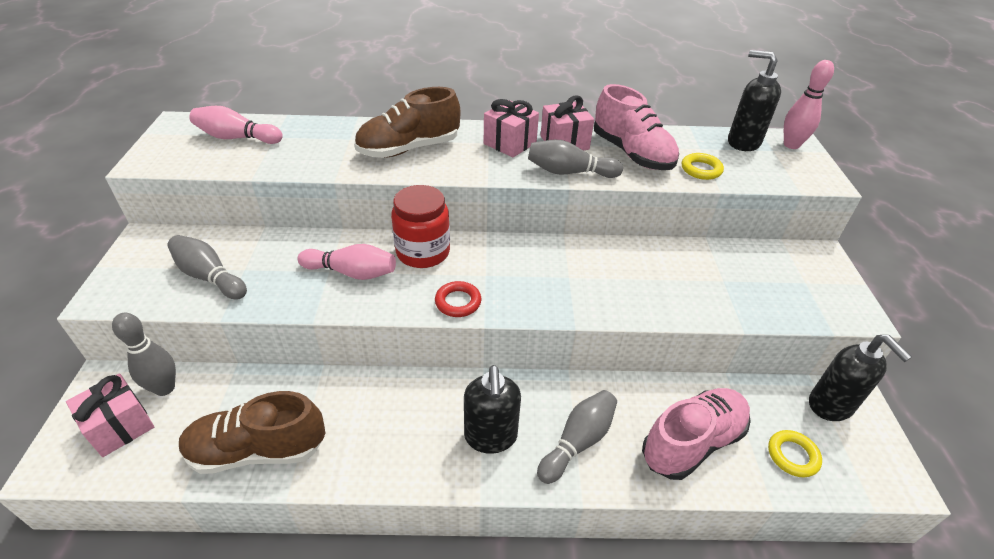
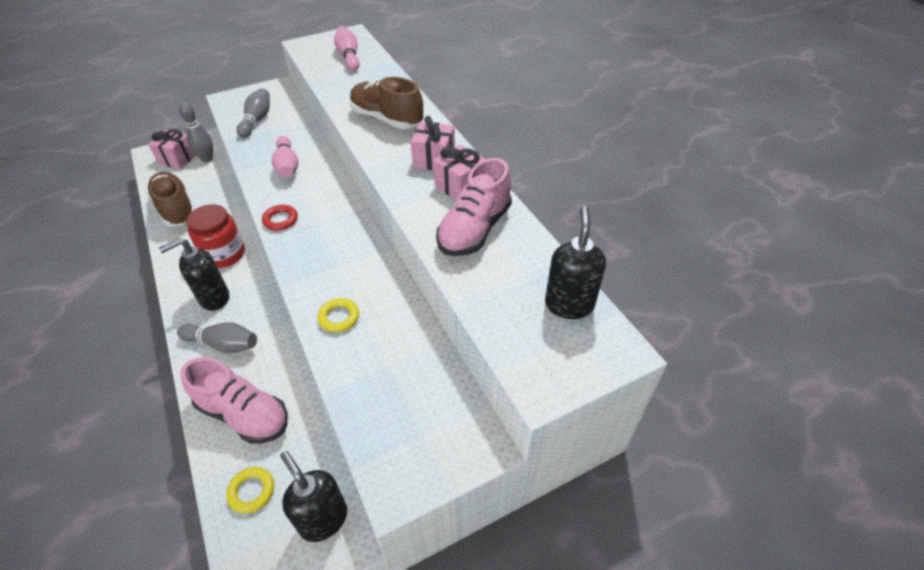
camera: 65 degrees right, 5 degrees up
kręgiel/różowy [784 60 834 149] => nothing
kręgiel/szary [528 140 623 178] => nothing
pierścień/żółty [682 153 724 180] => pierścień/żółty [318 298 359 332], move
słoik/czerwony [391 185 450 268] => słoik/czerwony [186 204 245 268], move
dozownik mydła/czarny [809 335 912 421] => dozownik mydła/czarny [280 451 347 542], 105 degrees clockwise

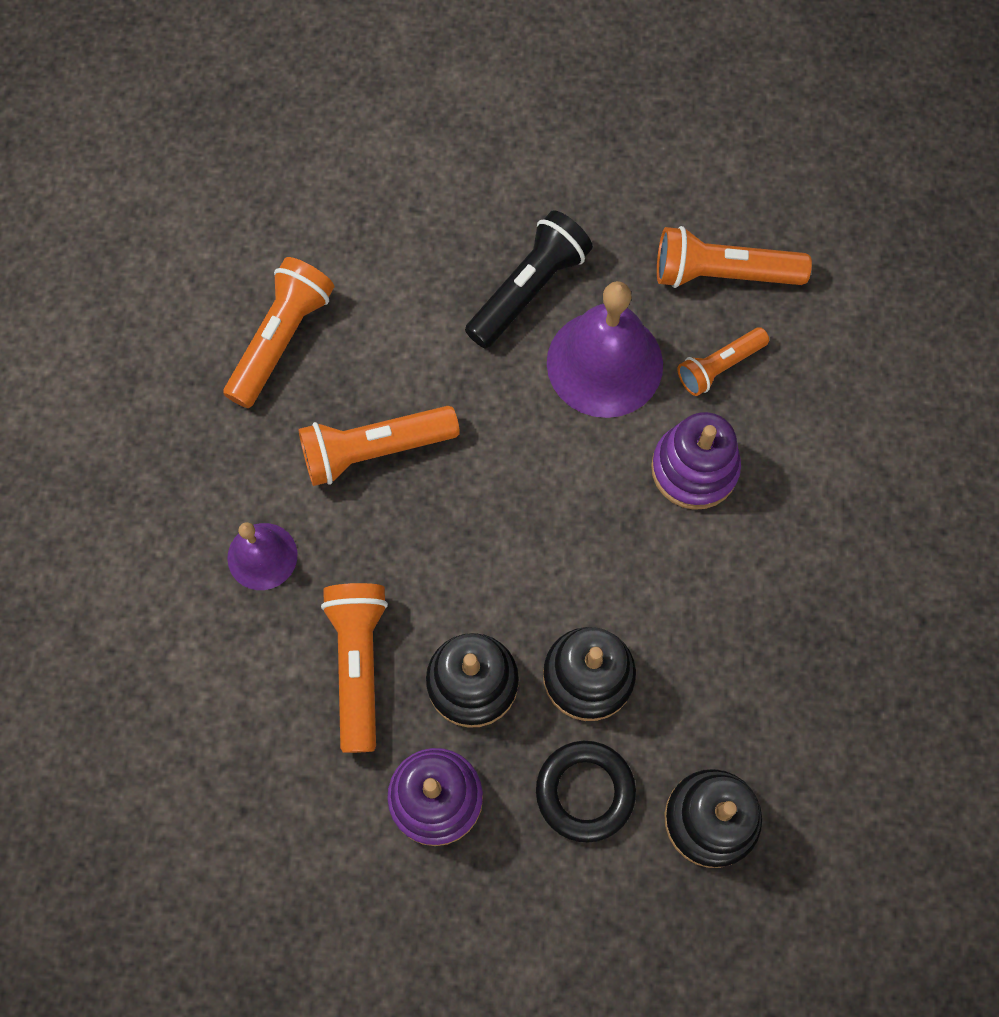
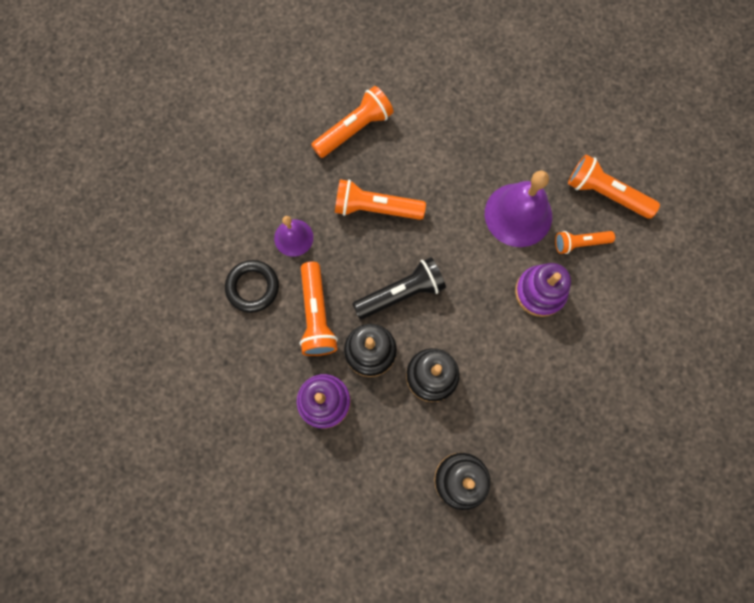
camera: 25 degrees right, 5 degrees up
latarka/czarny [465 210 593 349] => latarka/czarny [353 257 446 319], move
latarka/pomarańczowy [321 583 388 753] => latarka/pomarańczowy [299 262 338 356], 150 degrees clockwise
pierścień/czarny [536 741 636 843] => pierścień/czarny [225 260 279 313], move

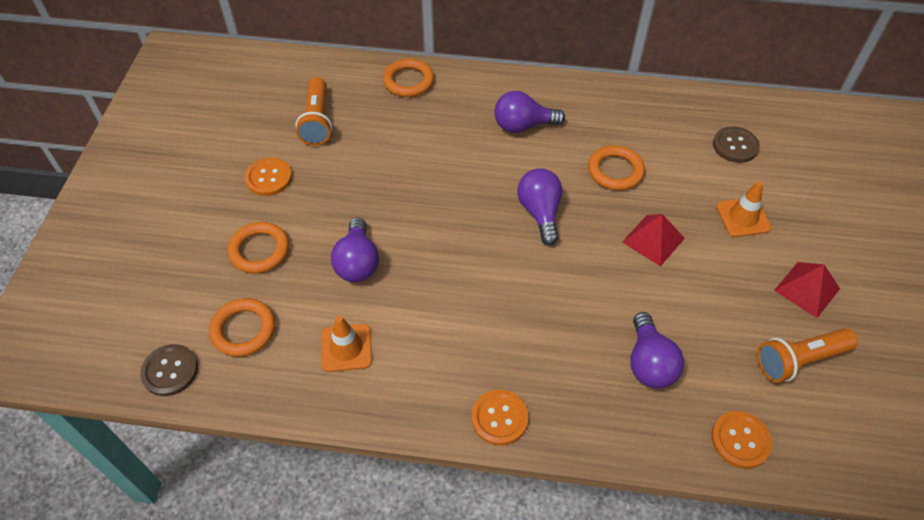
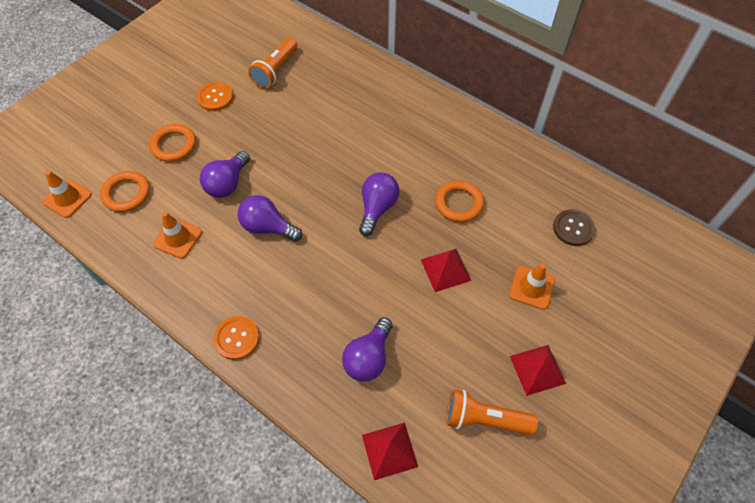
camera: 30 degrees right, 5 degrees up
pierścień/pomarańczowy [383 59 434 97] => nothing
żarówka/fioletowy [494 91 565 133] => żarówka/fioletowy [238 195 302 242], move
guzik/brązowy [140 344 198 396] => pachołek/pomarańczowy [43 171 92 218]
guzik/pomarańczowy [711 411 772 469] => piramida/czerwony [362 423 418 480]

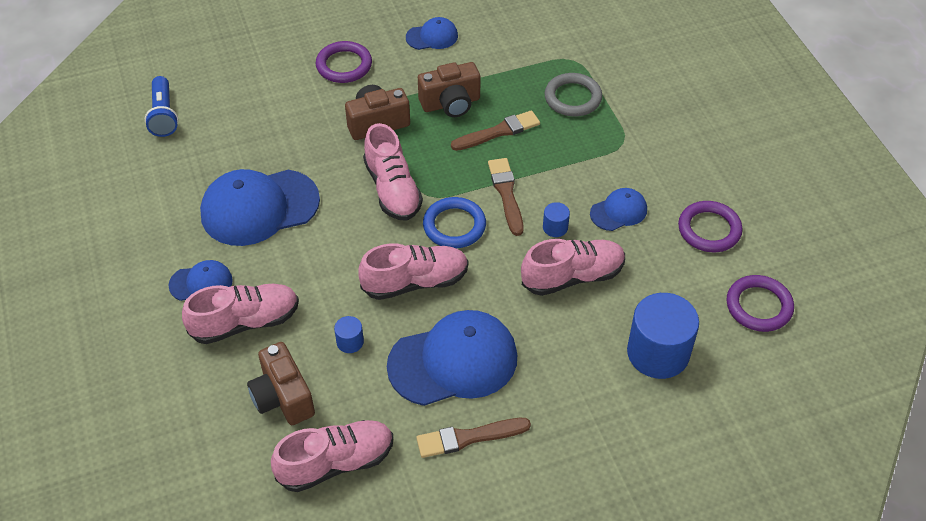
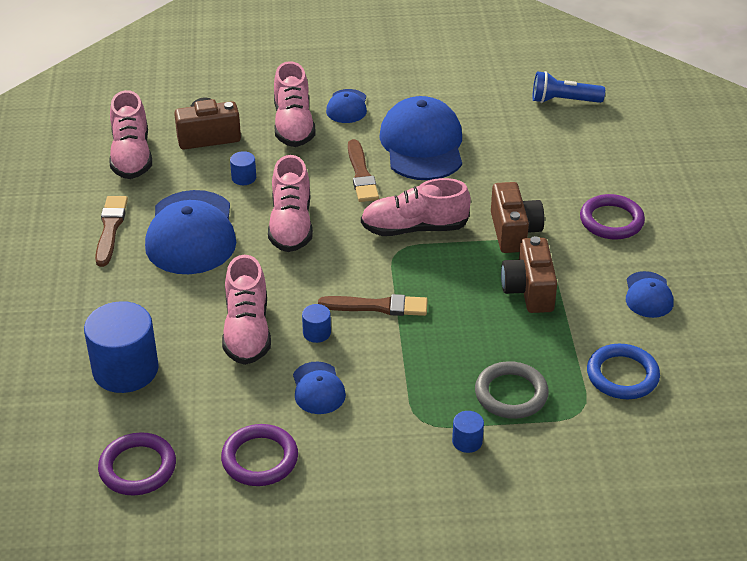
camera: 105 degrees right, 10 degrees down
pędzel/brązowy [451 110 540 151] => pędzel/brązowy [348 139 379 202], move
pierścień/niebieski [423 197 486 248] => pierścień/niebieski [587 344 660 399], move
nothing => walec/niebieski [452 411 484 453]

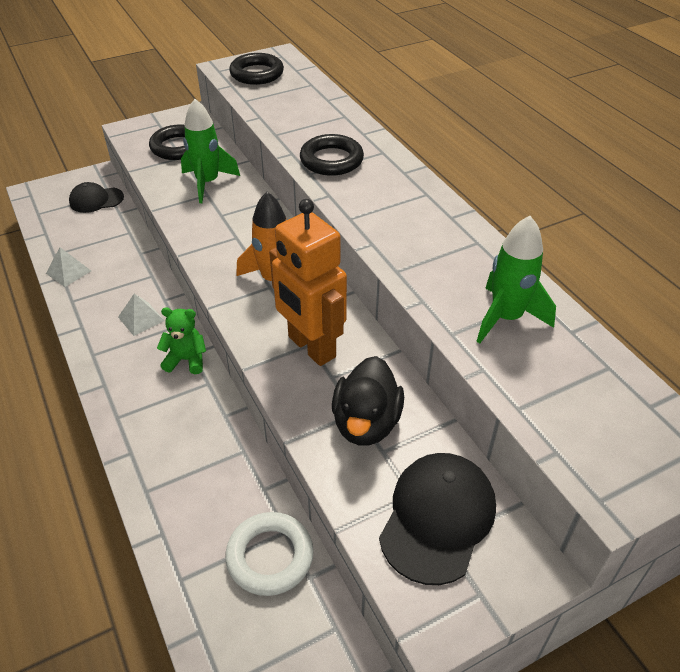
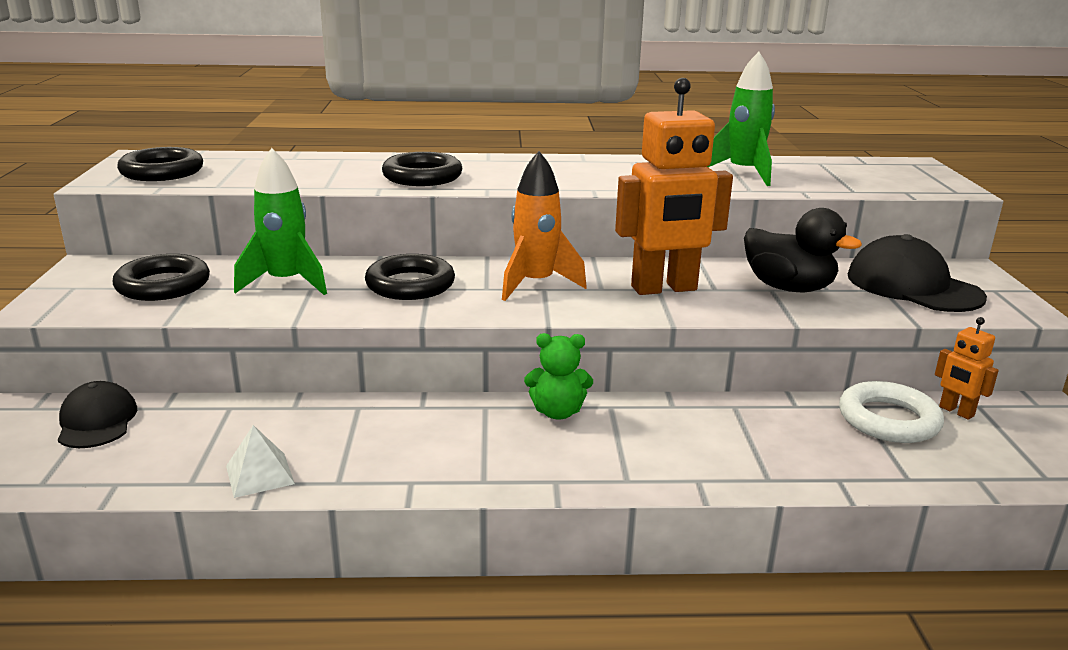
camera: 65 degrees left, 20 degrees down
czapka/czarny [69 182 124 213] => czapka/czarny [58 381 137 448], 150 degrees clockwise
piramida/biały [118 294 165 336] => nothing
miś/zielony [157 307 206 374] => miś/zielony [524 333 593 420], 120 degrees counterclockwise
nothing => pierścień/czarny [365 254 455 300]
nothing => robot/pomarańczowy [935 317 999 420]

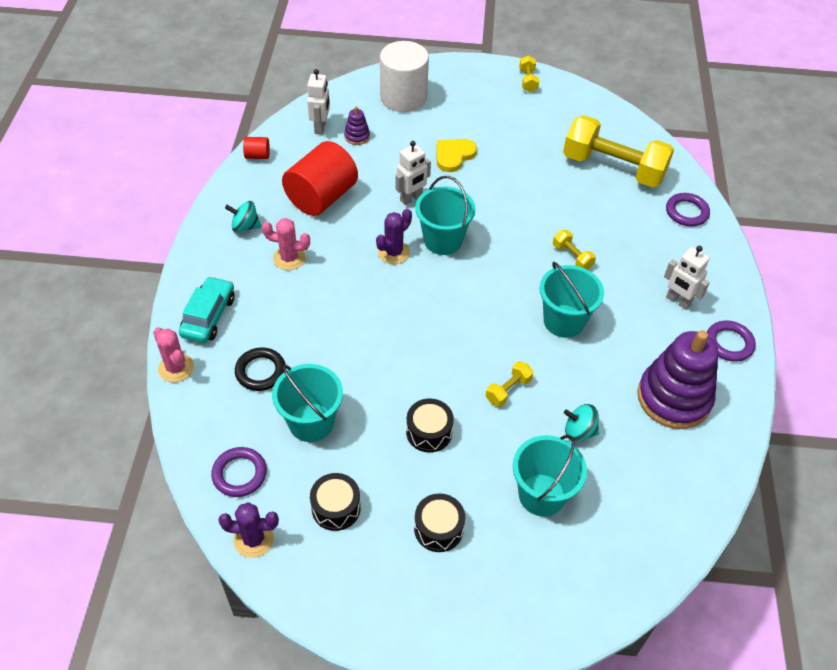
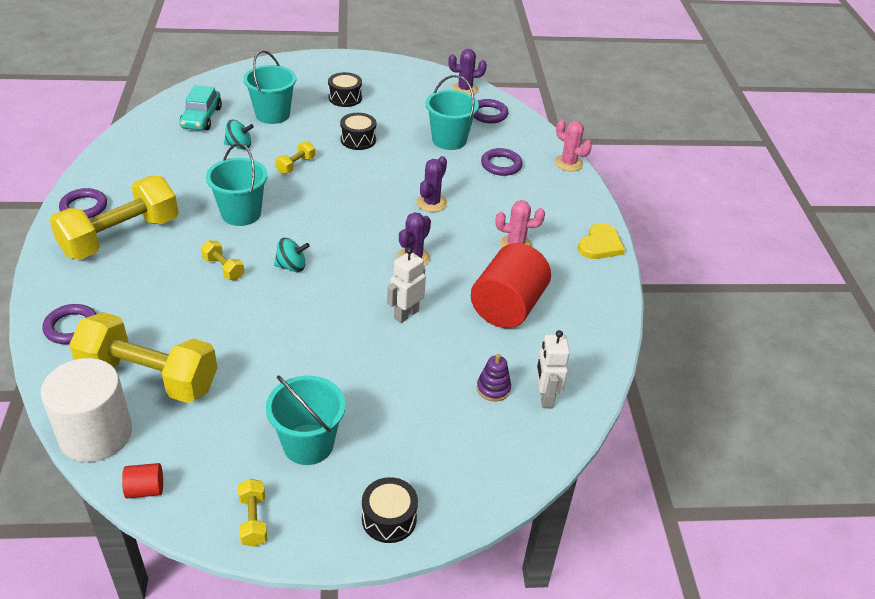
camera: 170 degrees right, 10 degrees down
walec/biały [380 41 429 112] => walec/biały [41 358 132 462], move
walec/czerwony [243 137 270 159] => walec/czerwony [122 463 163 498], move
serce/żółty [437 139 477 172] => serce/żółty [578 223 625 259], move
wiadro/turkusowy [415 176 476 255] => wiadro/turkusowy [266 376 346 465], move
bączek/turkusowy [225 201 261 233] => bączek/turkusowy [274 238 310 272], move
robot/biały [664 246 710 310] => hantel/żółty [50 176 178 260]
samochód/turkusowy [179 276 235 343] => samochód/turkusowy [180 85 222 130], move
zabawka nakładanka/fioletowy [637 330 719 429] => nothing
pierścień/czarny [235 347 285 391] => pierścień/fioletowy [481 148 523 176]
bęben/czarny [310 473 361 531] => bęben/czarny [362 477 418 543], move
nothing => kaktus/fioletowy [416 156 447 212]

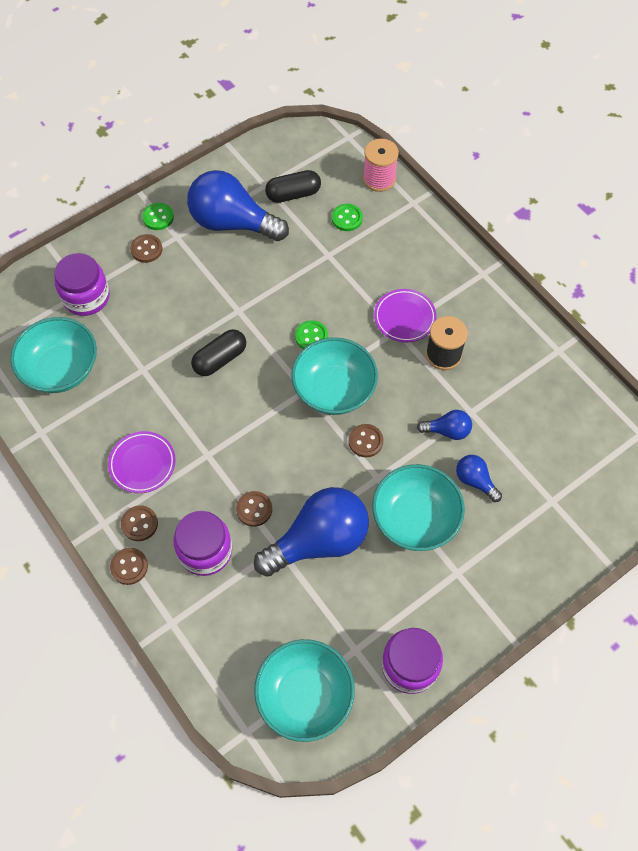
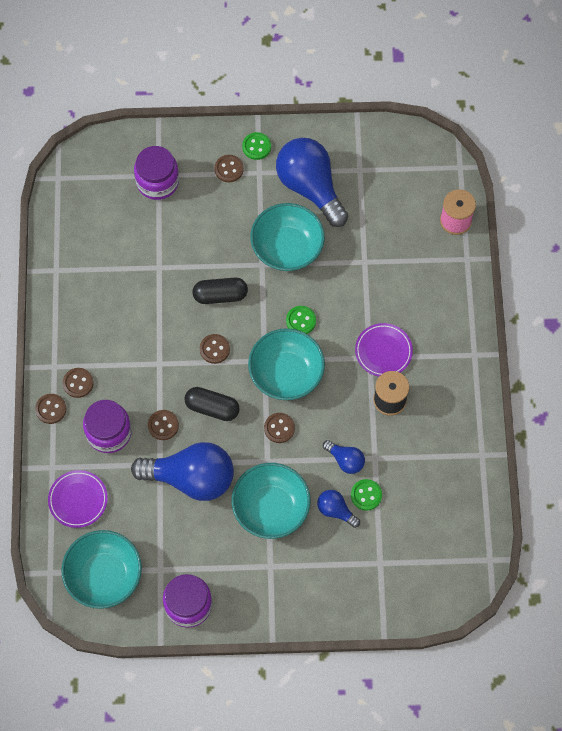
camera: 35 degrees right, 5 degrees up
kapsułka/czarny [265 170 321 203] => kapsułka/czarny [184 387 240 421], move
guzik/zielony [332 204 363 231] => guzik/zielony [351 479 382 511], move
miska/turkusowy [10 317 97 393] => miska/turkusowy [250 203 325 271], move
talerz/fioletowy [108 431 176 493] => talerz/fioletowy [48 470 108 528], move
żarówka/niebieski [456 455 502 502] => żarówka/niebieski [317 490 360 528], 45 degrees counterclockwise
nothing => guzik/brązowy [200 334 230 364]

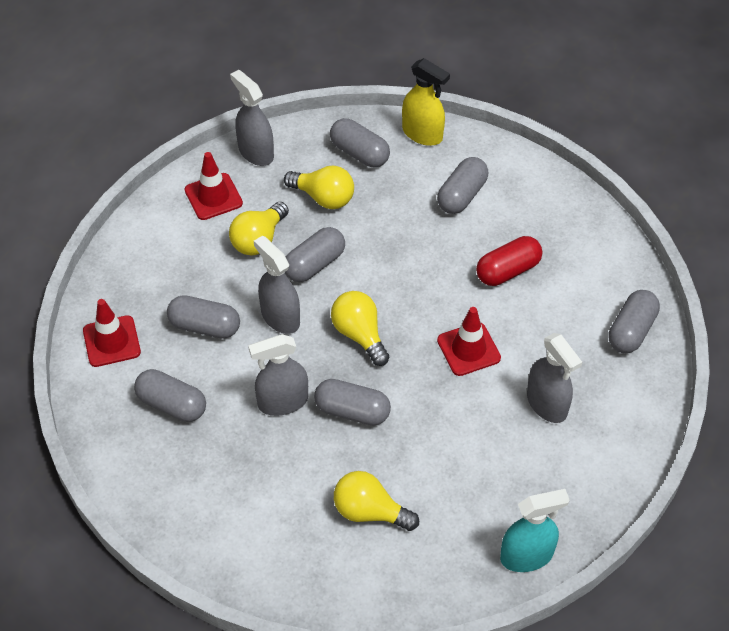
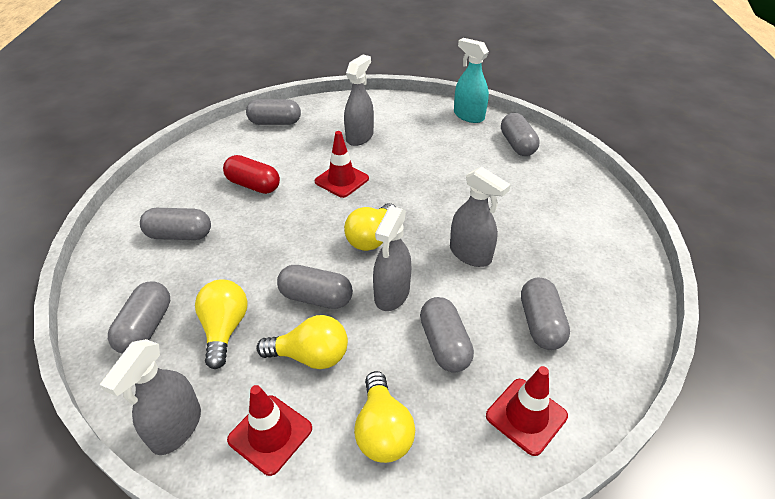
camera: 120 degrees left, 10 degrees down
spryskiwacz/żółty [402 58 450 146] => nothing
kapsułka/szary [314 379 391 425] => kapsułka/szary [501 113 540 156], move
żarówka/żółty [334 471 419 531] => żarówka/żółty [354 371 415 463], move

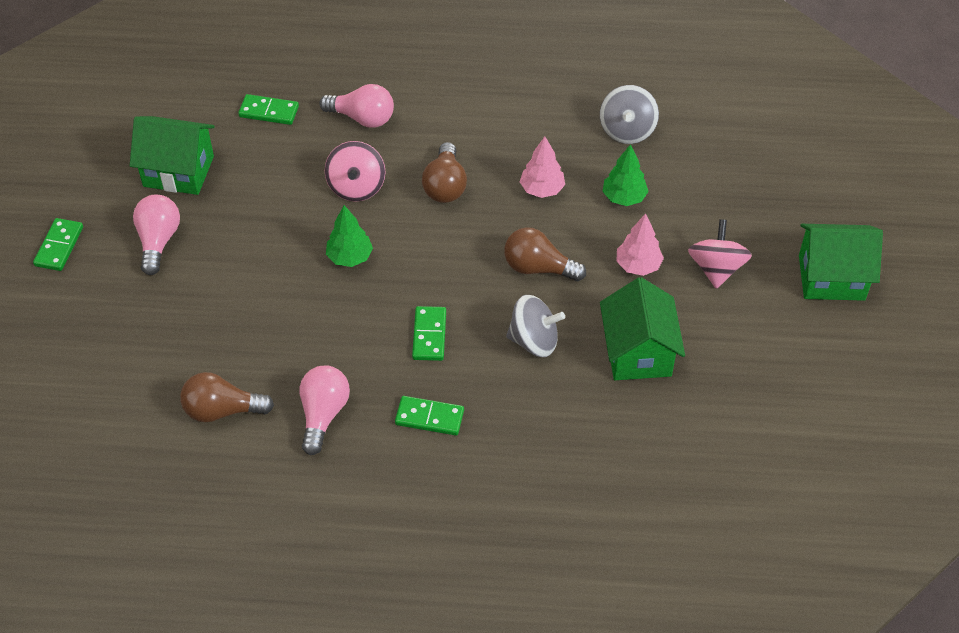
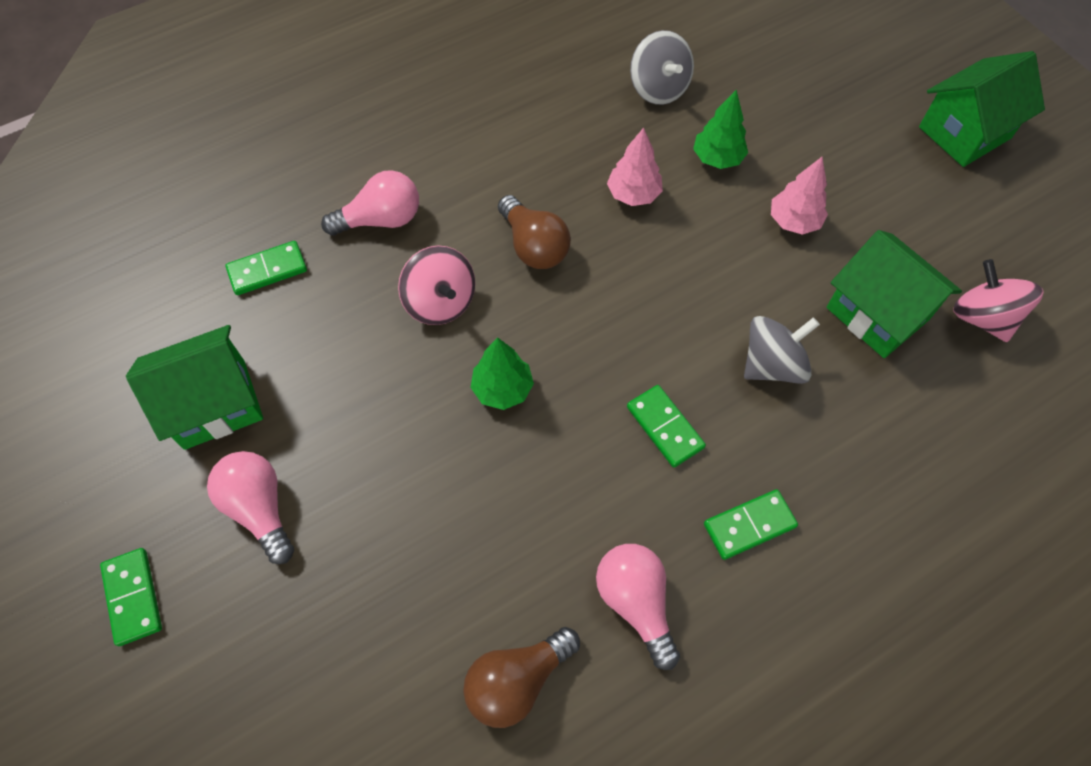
camera: 35 degrees left, 10 degrees up
bączek/różowy [688 219 752 289] => bączek/różowy [953 259 1044 342], move
żarówka/brązowy [504 227 586 281] => nothing

